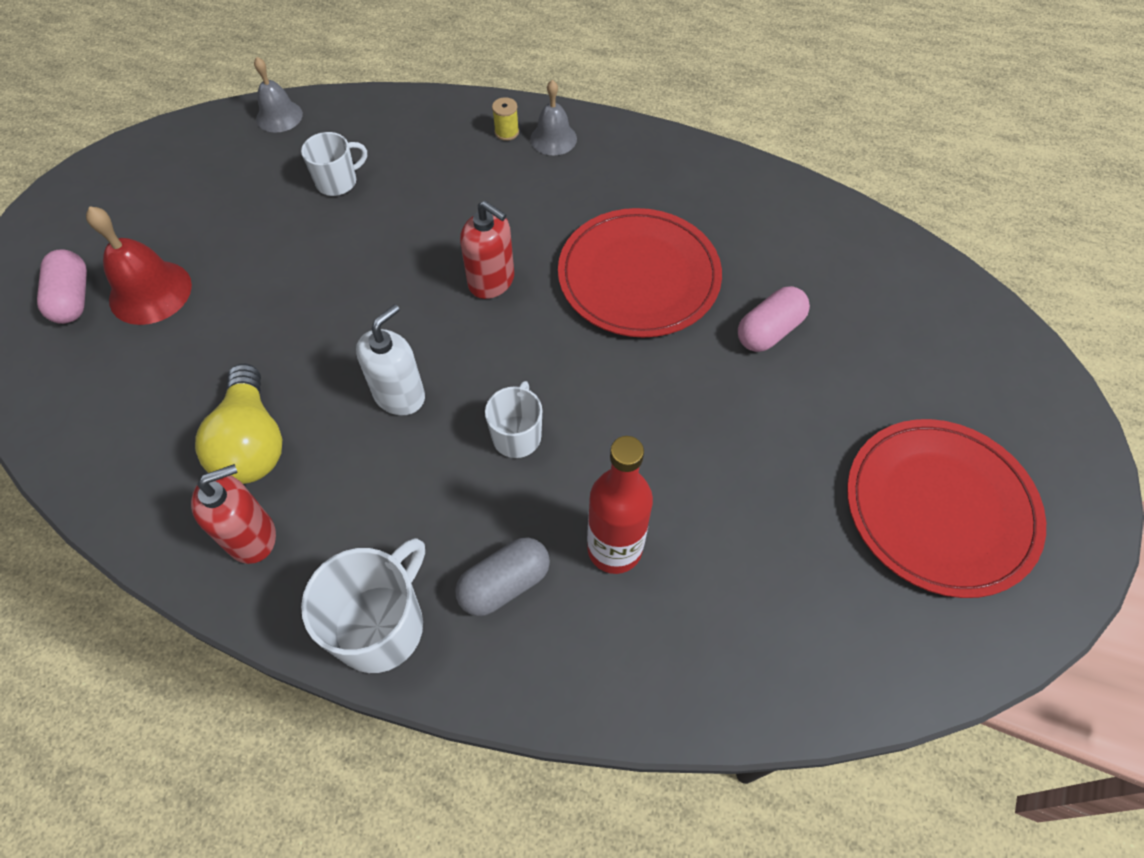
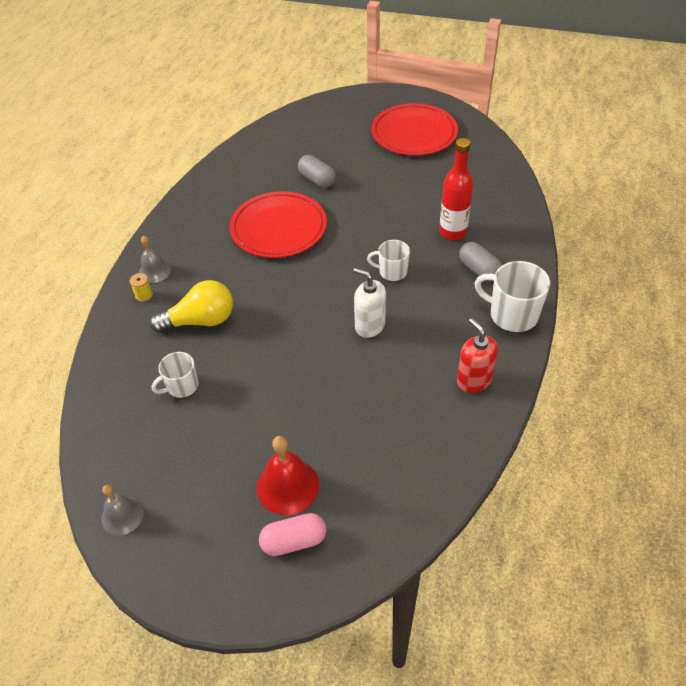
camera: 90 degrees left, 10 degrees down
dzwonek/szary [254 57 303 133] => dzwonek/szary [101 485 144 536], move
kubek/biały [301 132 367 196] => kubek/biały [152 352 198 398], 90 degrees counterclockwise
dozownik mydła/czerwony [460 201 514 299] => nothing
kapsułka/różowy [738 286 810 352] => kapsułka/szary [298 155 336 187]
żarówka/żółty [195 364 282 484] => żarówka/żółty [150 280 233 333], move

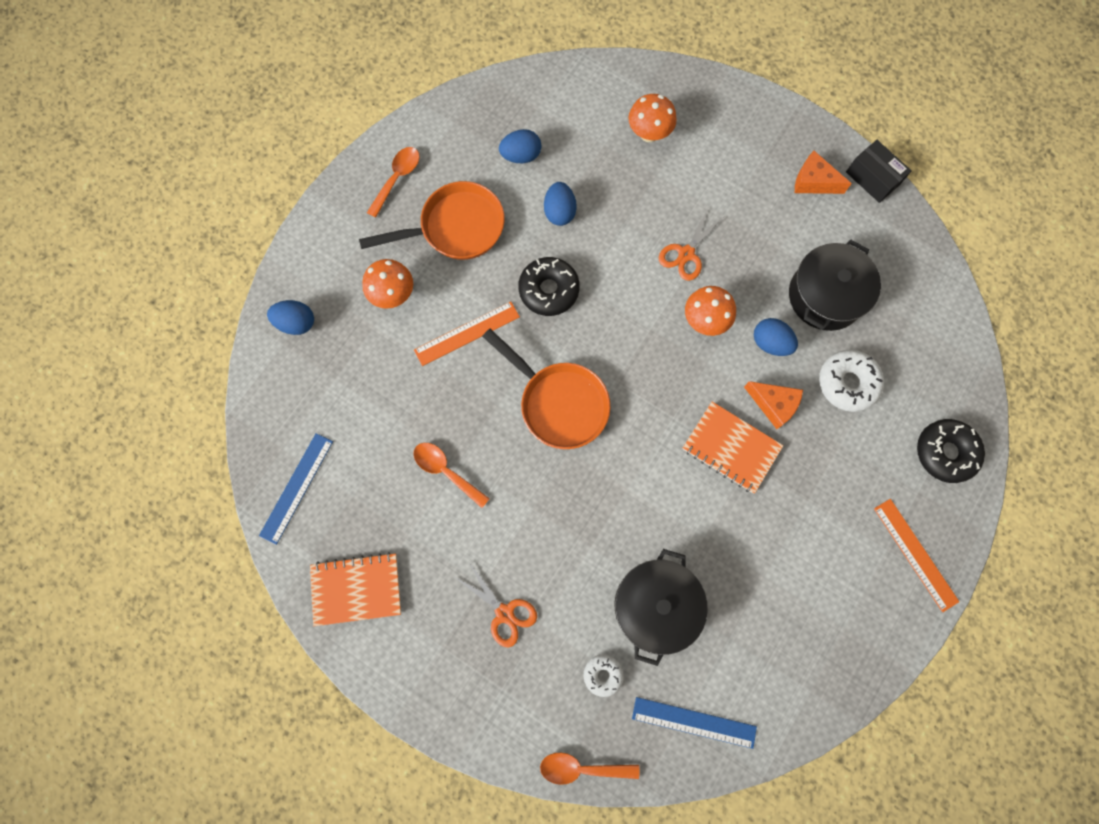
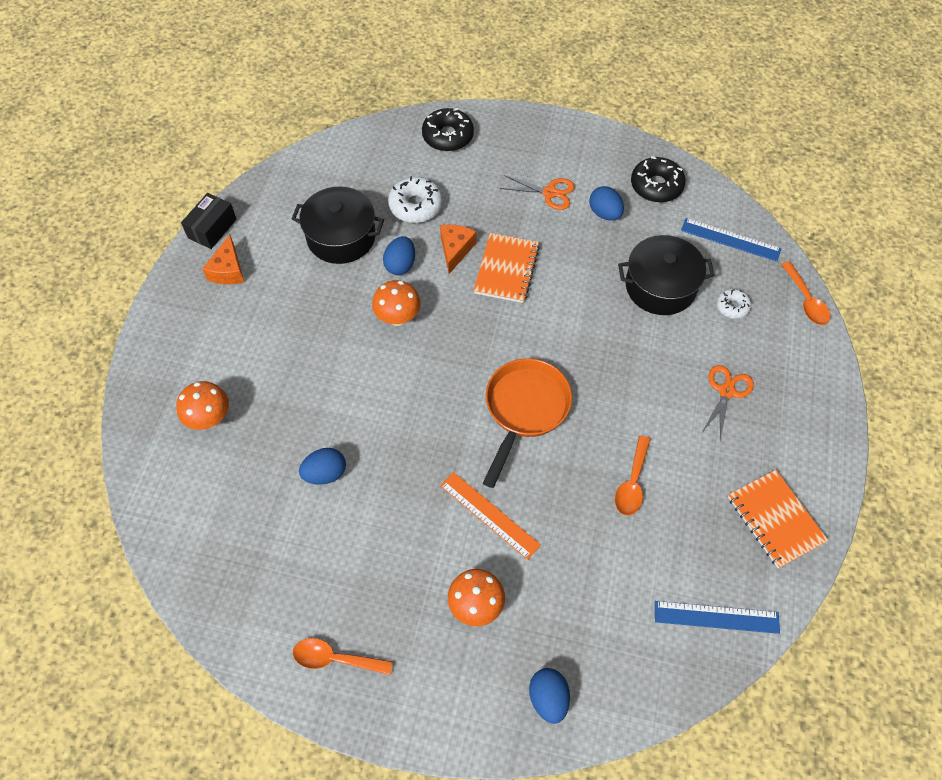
camera: 110 degrees left, 15 degrees down
jajko/niebieski [499 129 541 163] => jajko/niebieski [589 186 624 221], move
patelnia/pomarańczowy [359 181 505 260] => nothing
nożyczki/pomarańczowy [659 209 722 281] => nożyczki/pomarańczowy [499 175 575 210], move
donut/czarny [518 257 580 316] => donut/czarny [631 156 686 203], move
linijka/pomarańczowy [874 499 959 612] => nothing
linijka/niebieski [632 697 757 749] => linijka/niebieski [681 218 781 262], 60 degrees counterclockwise

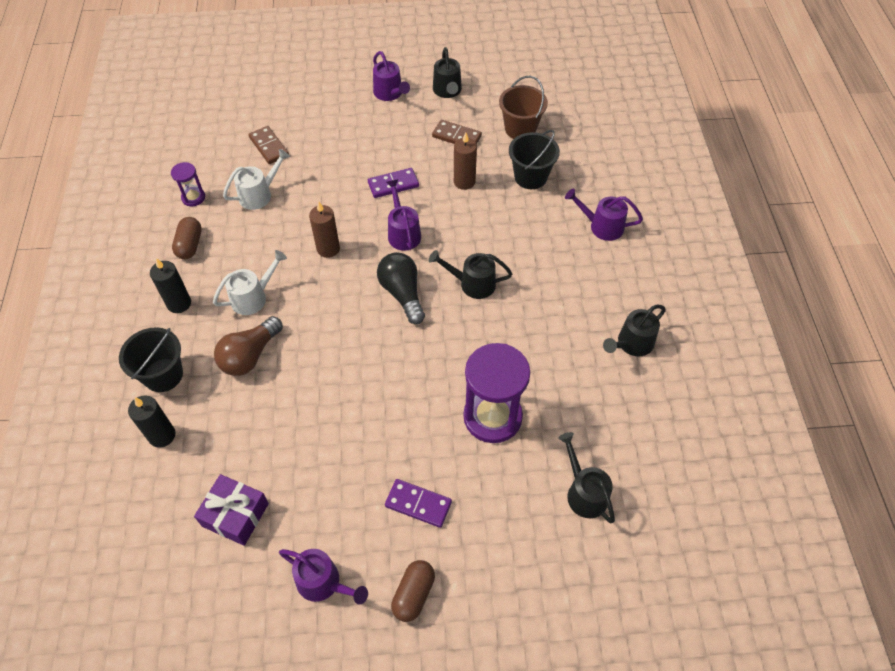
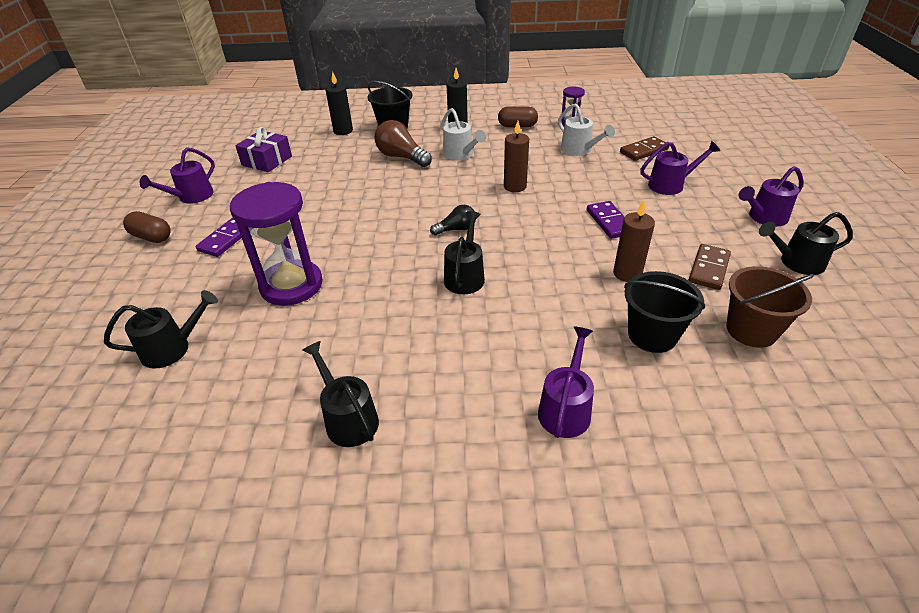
camera: 95 degrees right, 15 degrees down
konewka/fioletowy [386 179 421 251] => konewka/fioletowy [640 141 720 195], move
żarówka/czarny [377 252 425 324] => żarówka/czarny [430 205 476 235], x0.60

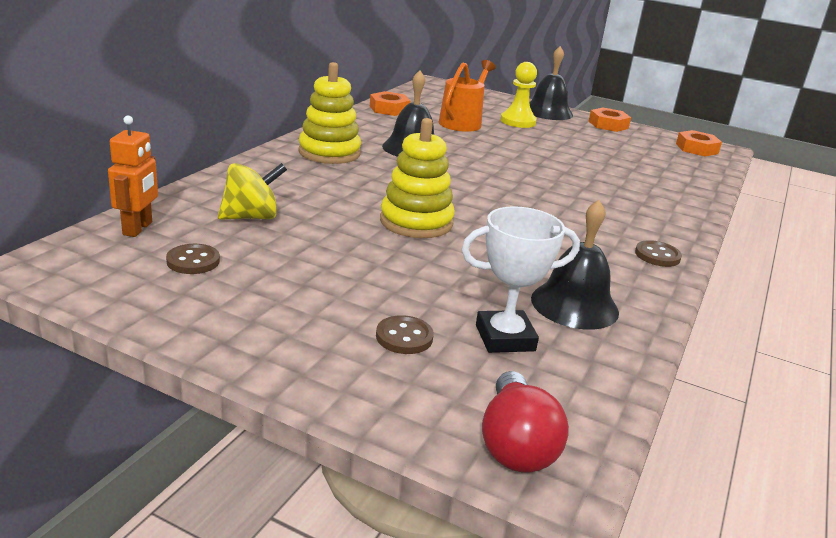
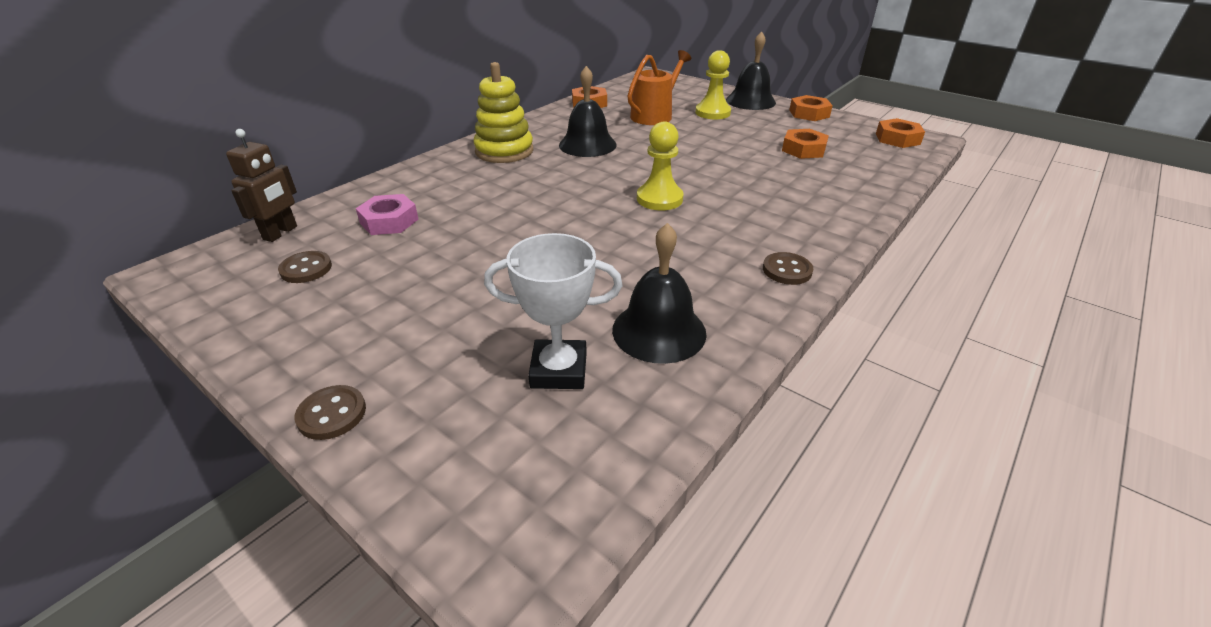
camera: 15 degrees right, 10 degrees up
robot/pomarańczowy [108 115 158 237] => robot/brązowy [226 129 297 242]
zabawka nakładanka/żółty [380 118 455 238] => nothing
bączek/żółty [218 163 287 220] => nakrętka/różowy [356 194 418 235]
guzik/brązowy [376 315 434 354] => guzik/brązowy [295 385 366 440], move
żarówka/czerwony [482 371 569 473] => nothing
nothing => pionek/żółty [637 121 684 210]
nothing => nakrętka/pomarańczowy [782 129 829 159]

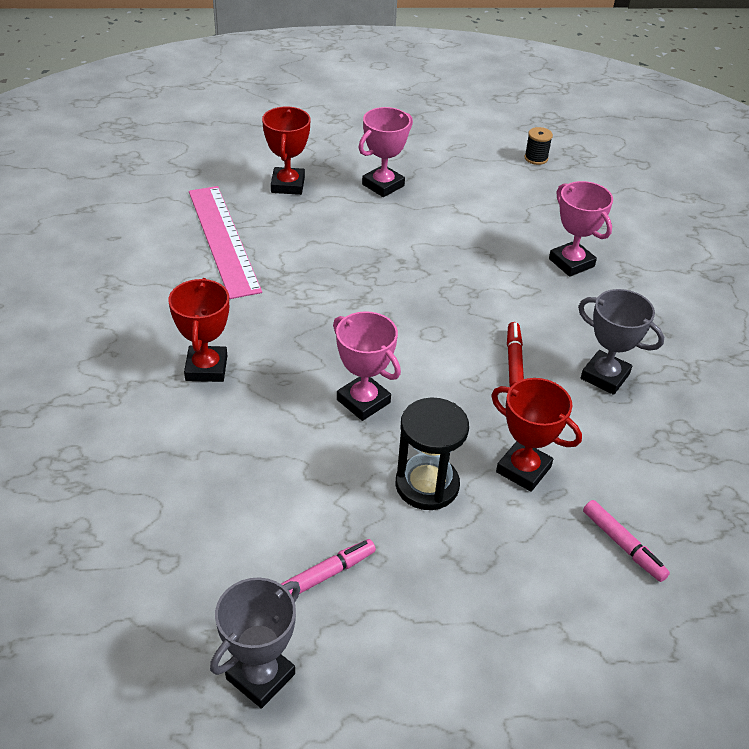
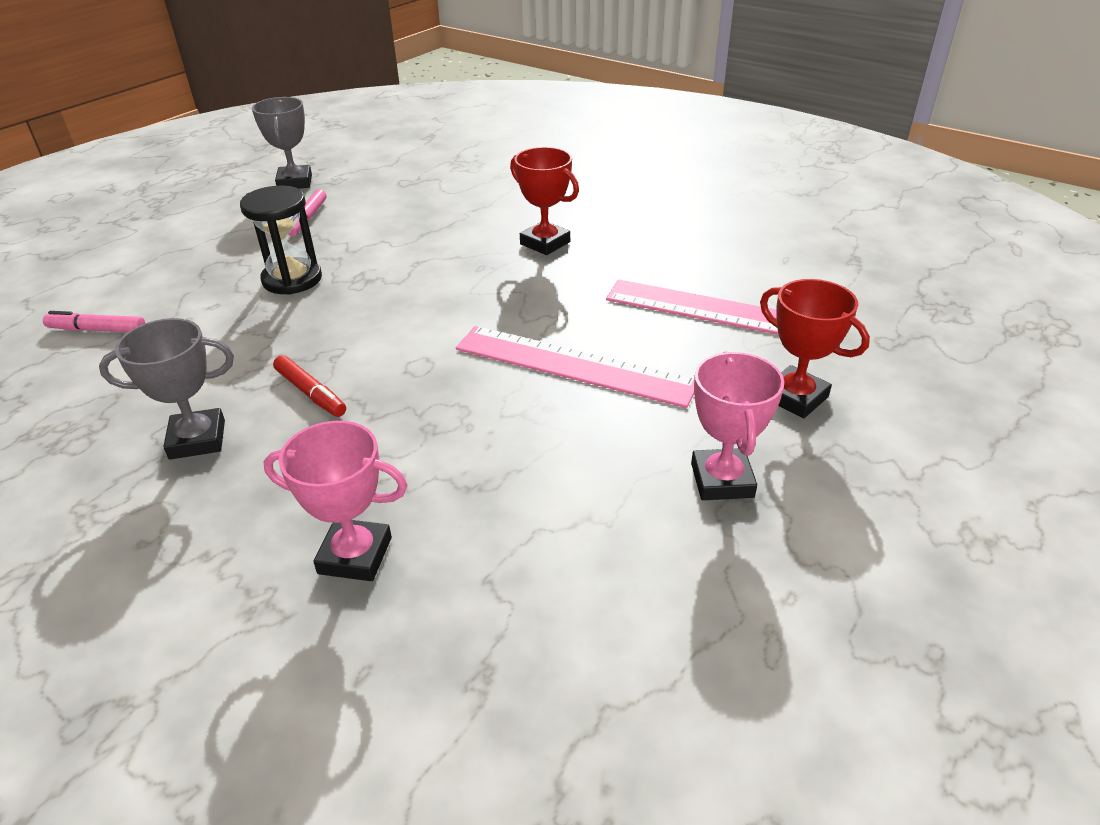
camera: 135 degrees right, 5 degrees down
szpulka/czarny [524 127 553 165] => nothing
puchar/różowy [333 311 401 421] => nothing
puchar/czerwony [491 378 582 492] => nothing
nothing => linijka/różowy [456 326 694 408]

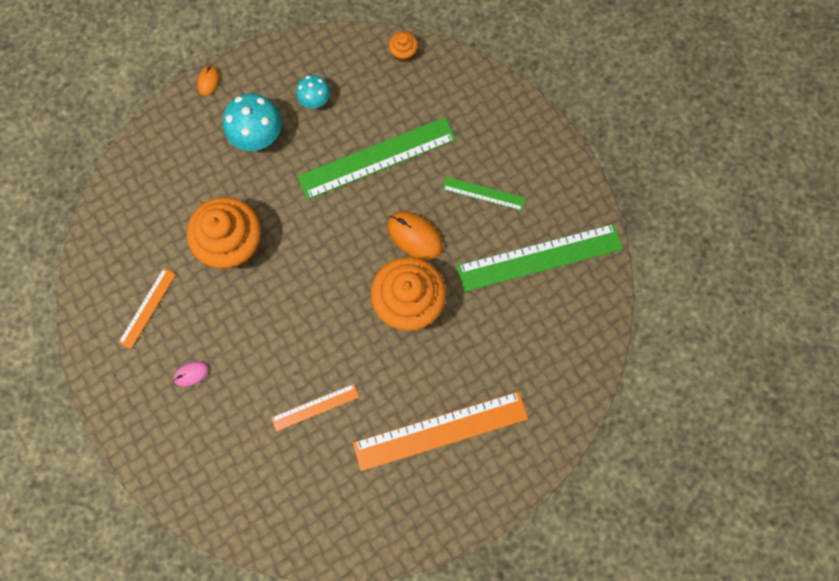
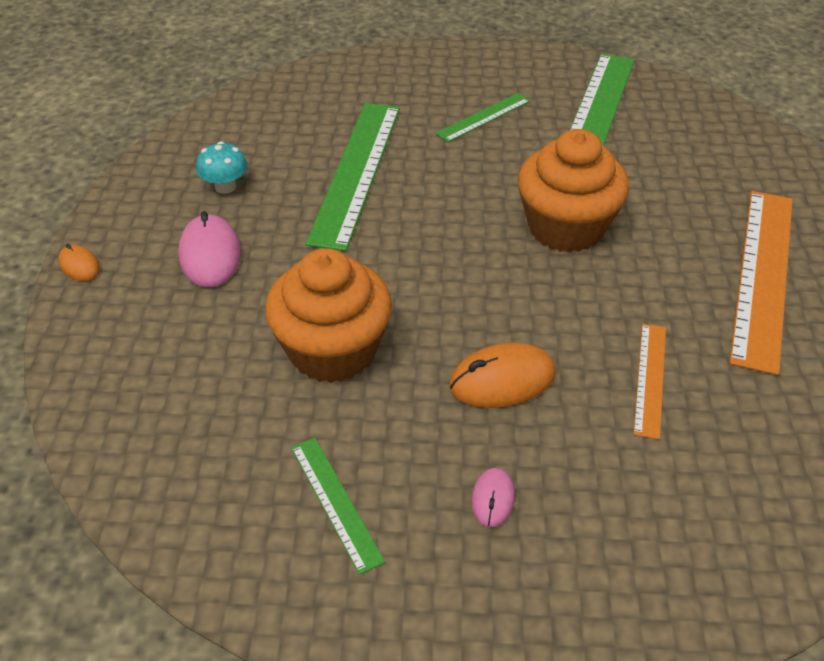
camera: 55 degrees left, 30 degrees down
muffinka/pomarańczowy [388 31 418 62] => nothing
grzyb/turkusowy [223 93 282 151] => myszka/różowy [178 211 241 287]
myszka/pomarańczowy [387 212 443 260] => myszka/pomarańczowy [449 343 556 408], move
linijka/pomarańczowy [118 268 176 349] => linijka/zielony [291 438 385 575]

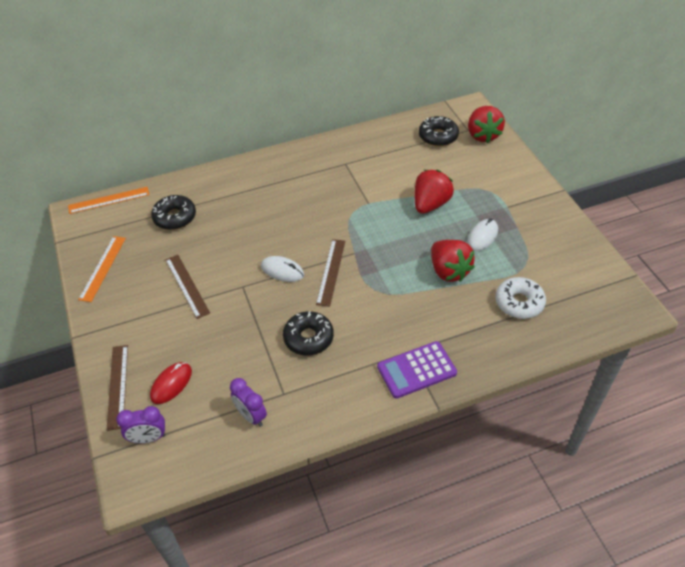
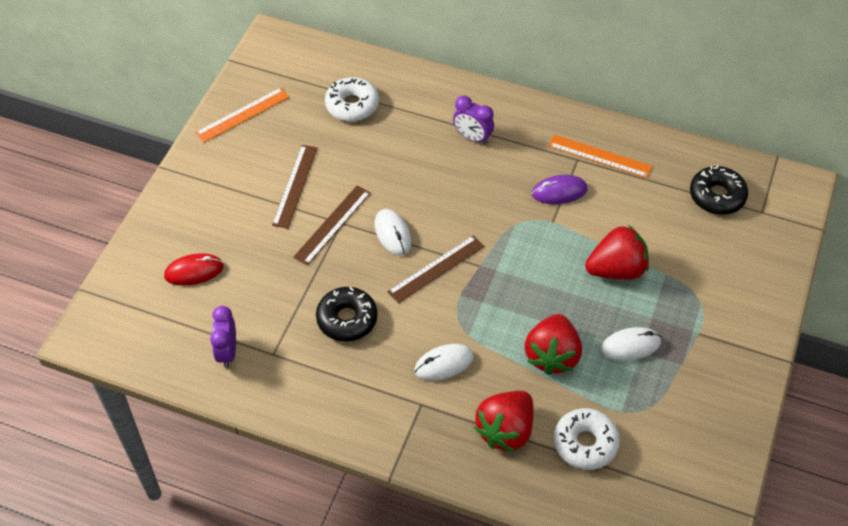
camera: 40 degrees right, 5 degrees up
truskawka/czerwony [468 106 505 143] => truskawka/czerwony [474 391 534 452], move
linijka/pomarańczowy [68 187 149 214] => linijka/pomarańczowy [549 135 652 178], move
donut/czarny [151 195 196 230] => donut/biały [325 77 379 122]
kalkulator/fioletowy [377 341 457 399] => nothing
linijka/brązowy [107 345 128 431] => linijka/brązowy [293 185 371 265], move
budzik/fioletowy [116 406 165 443] => budzik/fioletowy [453 96 494 145], move
nothing => myszka/fioletowy [532 175 588 204]
nothing => myszka/biały [414 344 474 381]

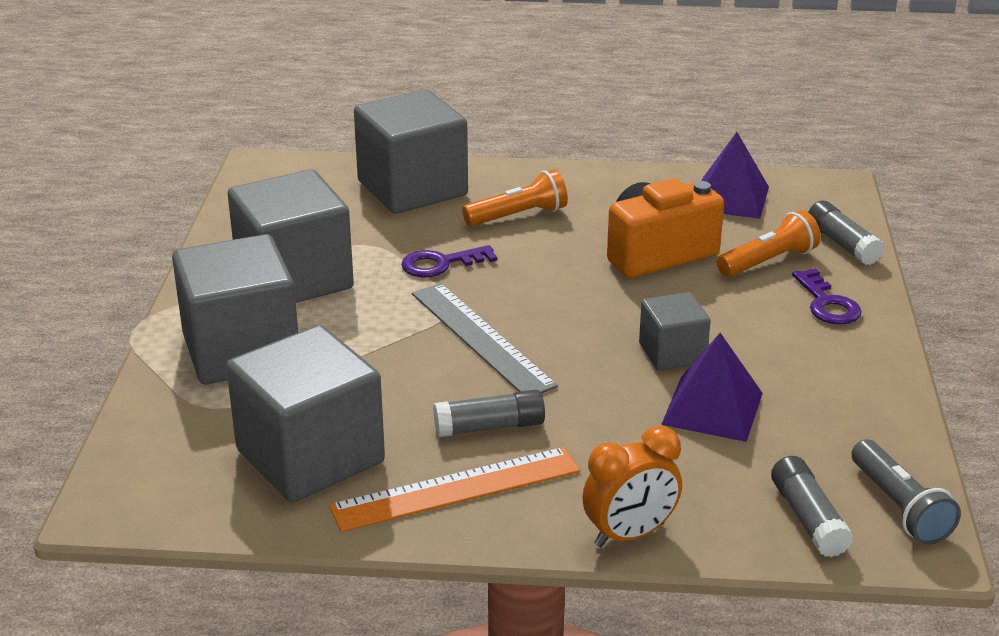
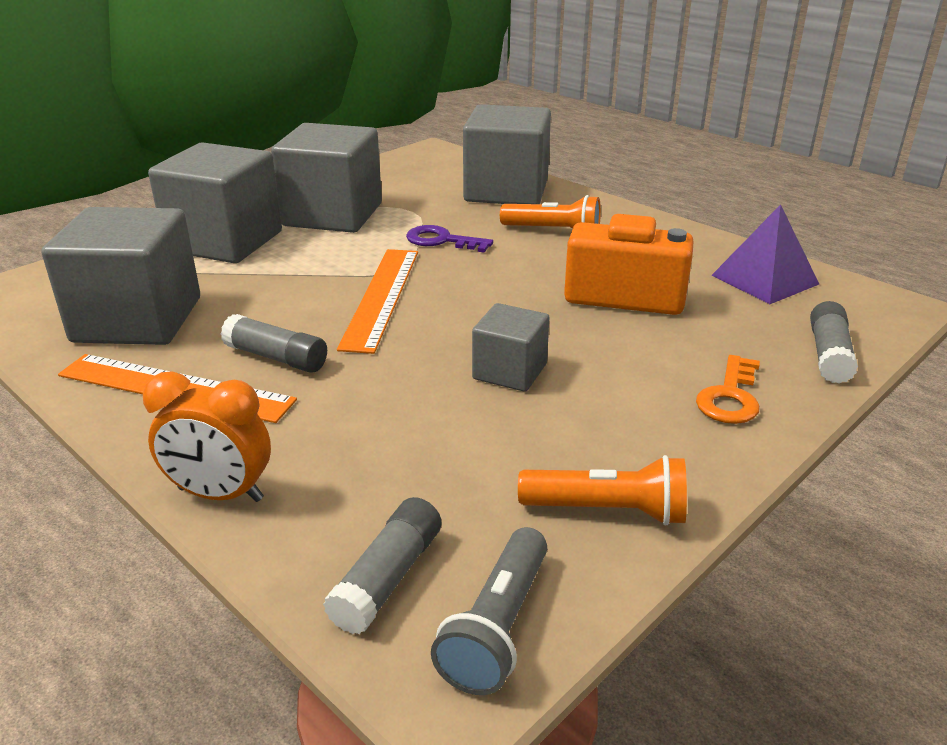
camera: 40 degrees right, 0 degrees up
latarka/pomarańczowy [717 210 821 277] => latarka/pomarańczowy [518 455 687 525], move
klucz/fioletowy [792 268 862 325] => klucz/pomarańczowy [696 355 760 424]
linijka/szary [412 283 558 393] => linijka/pomarańczowy [337 249 418 354]
piramida/fioletowy [661 333 763 442] => nothing

